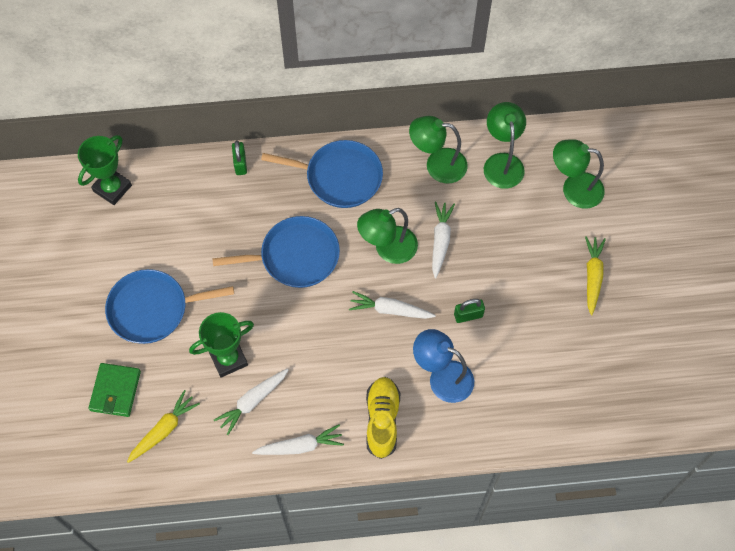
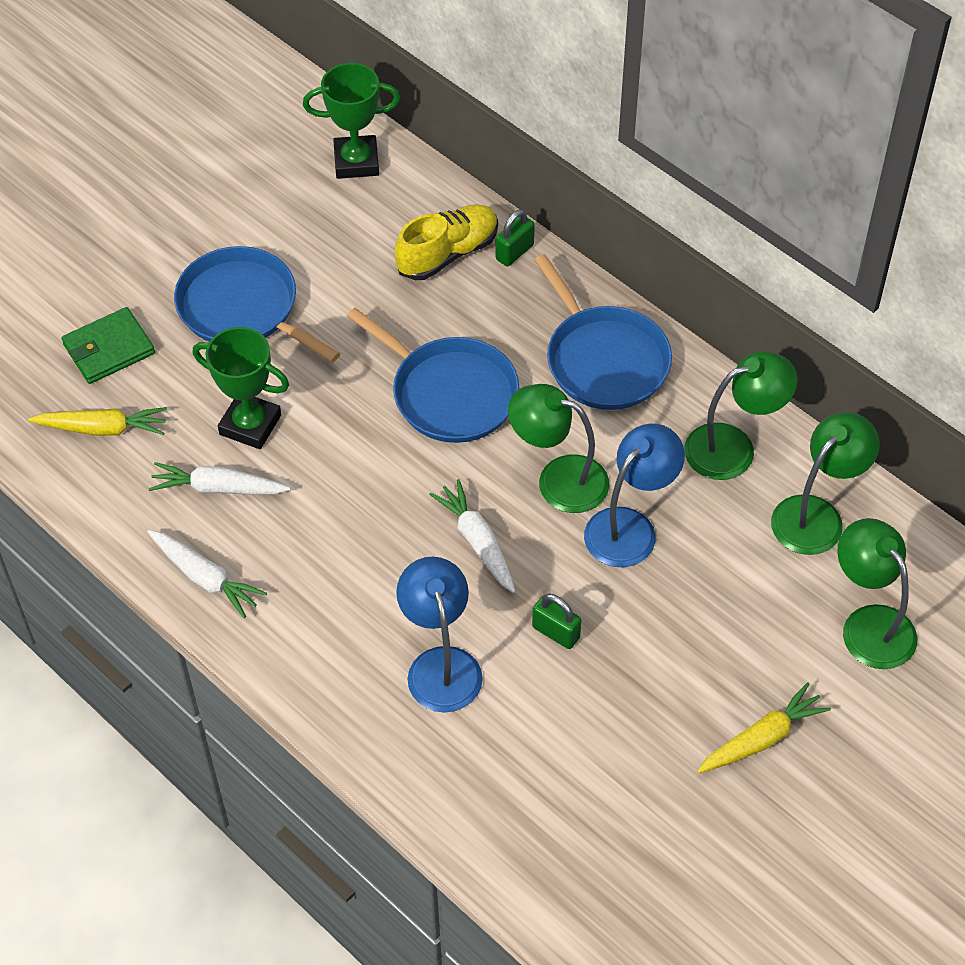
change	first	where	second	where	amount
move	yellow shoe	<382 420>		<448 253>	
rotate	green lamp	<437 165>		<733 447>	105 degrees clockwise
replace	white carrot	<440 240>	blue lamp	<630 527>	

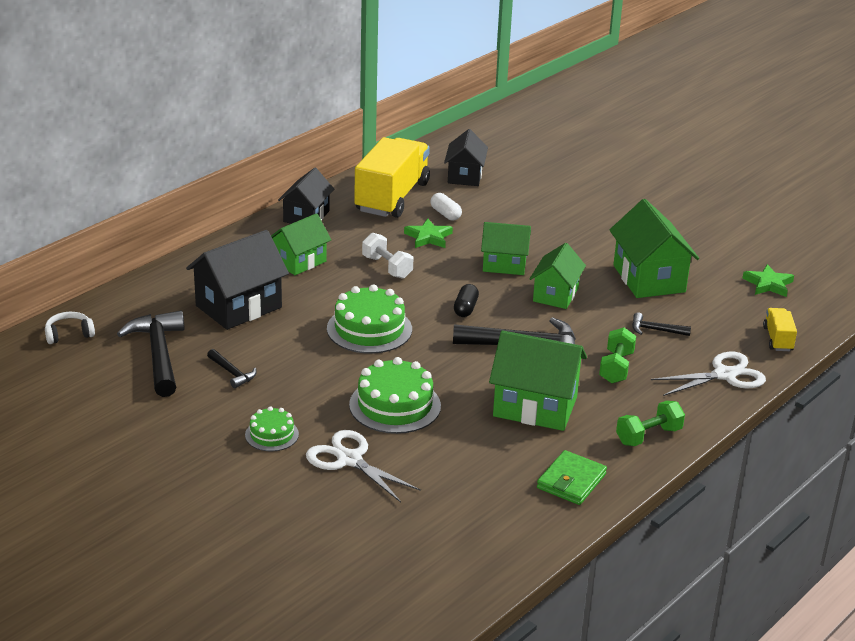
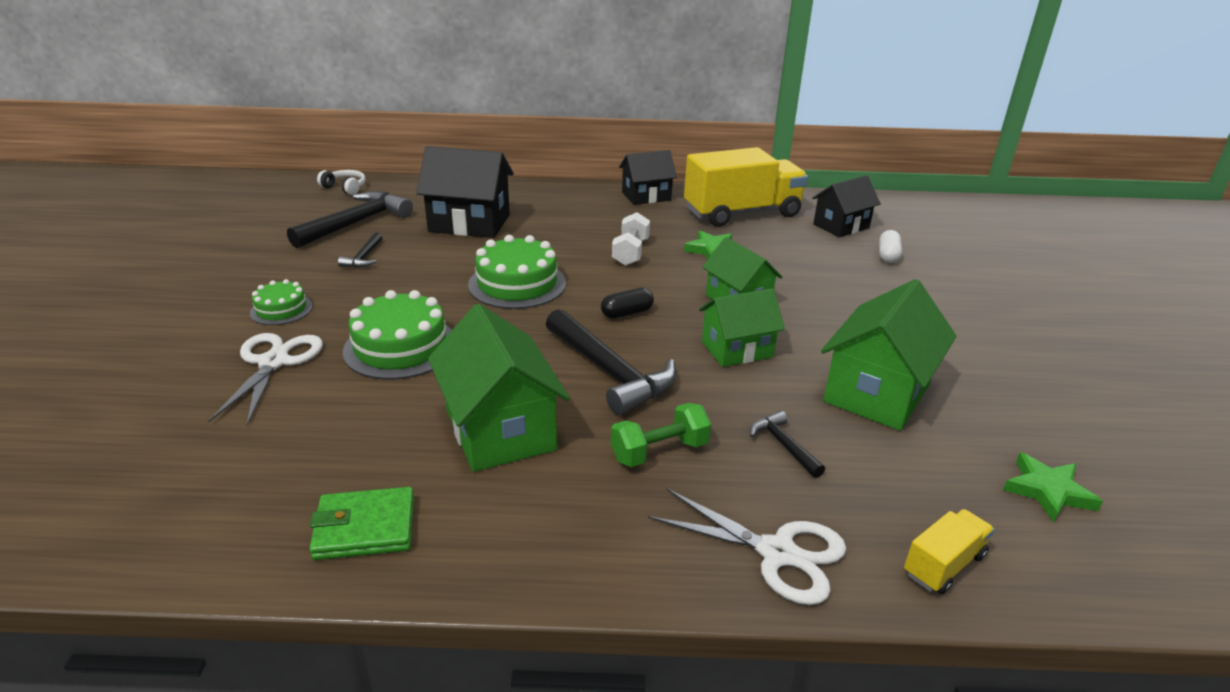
change	first	where	second	where	amount
delete	green house	<299 261>			
move	white capsule	<445 214>		<888 255>	
delete	green dumbbell	<648 436>			

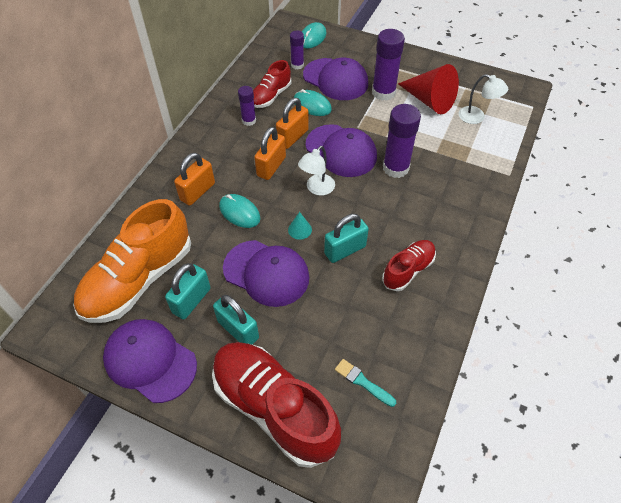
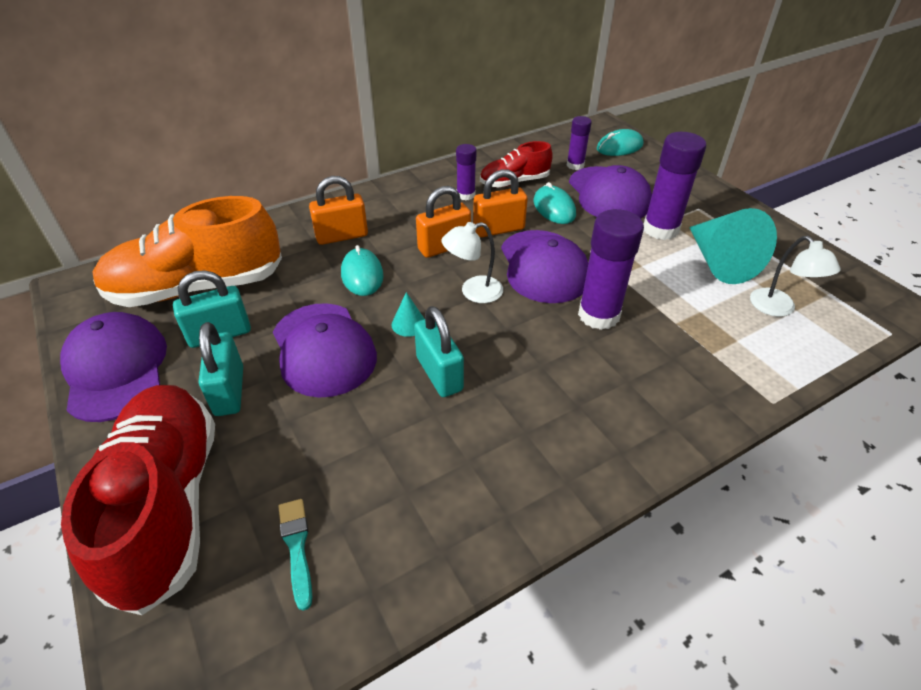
change	first	where	second	where	amount
rotate	turquoise padlock	<345 250>		<439 374>	60 degrees clockwise
delete	red shoe	<408 270>			
recolor	red cone	<429 100>	turquoise cone	<719 261>	

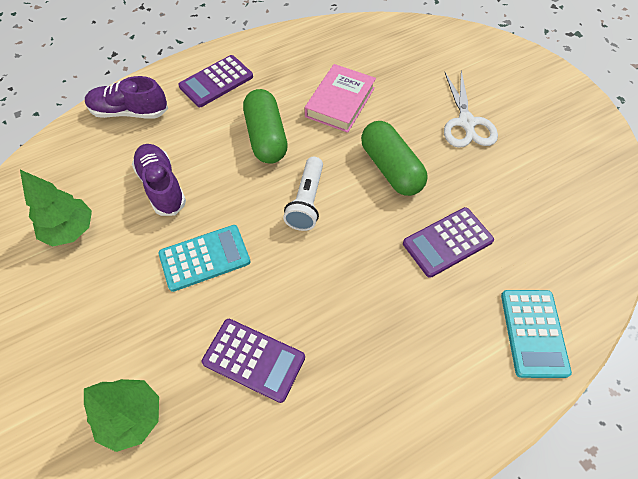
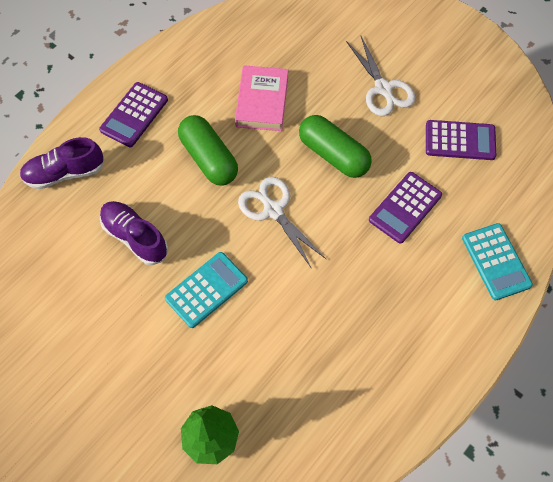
change	first	where	second	where	amount
delete	green tree	<70 230>			
move	purple calculator	<254 360>		<460 140>	
replace	white flashlight	<307 202>	white scissors	<273 209>	

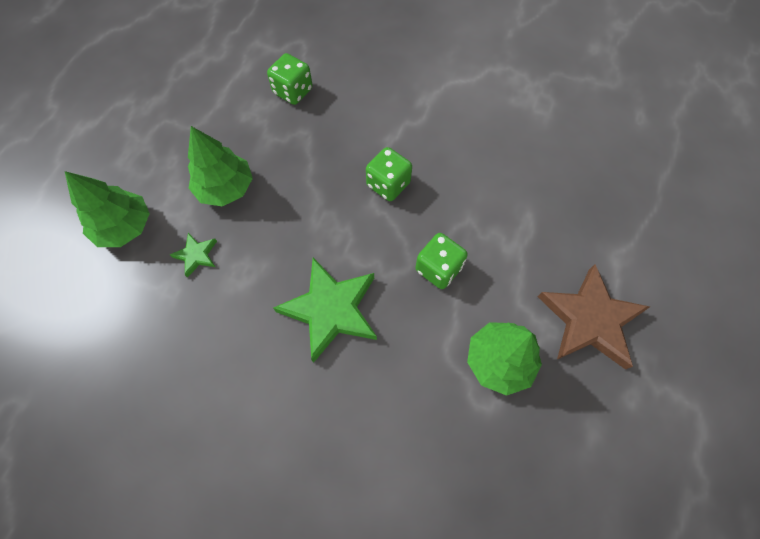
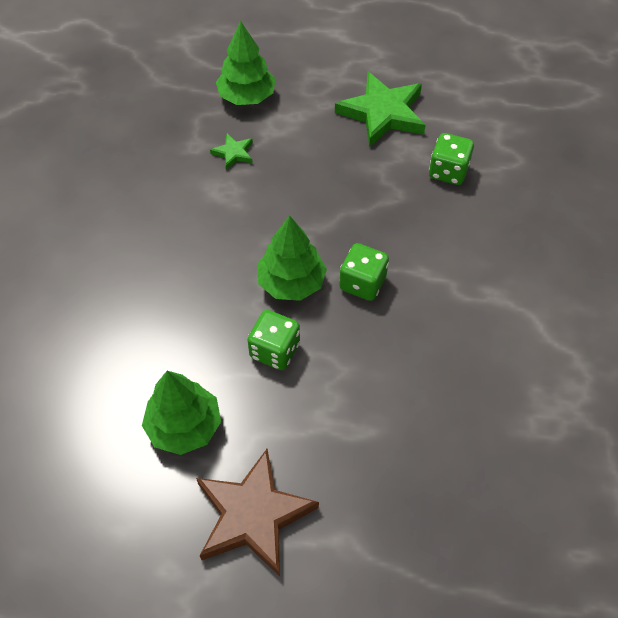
change	first	where	second	where	amount
move	green tree	<225 188>		<291 282>	
move	green star	<331 309>		<383 113>	

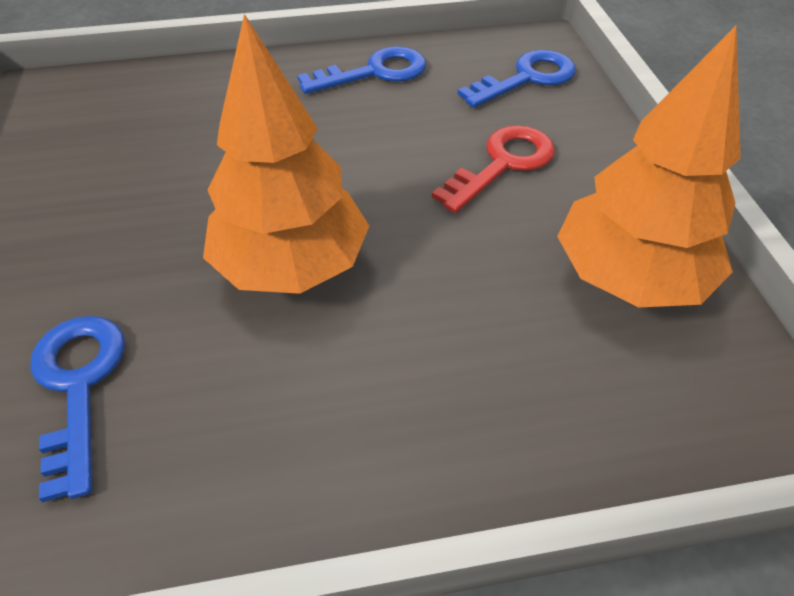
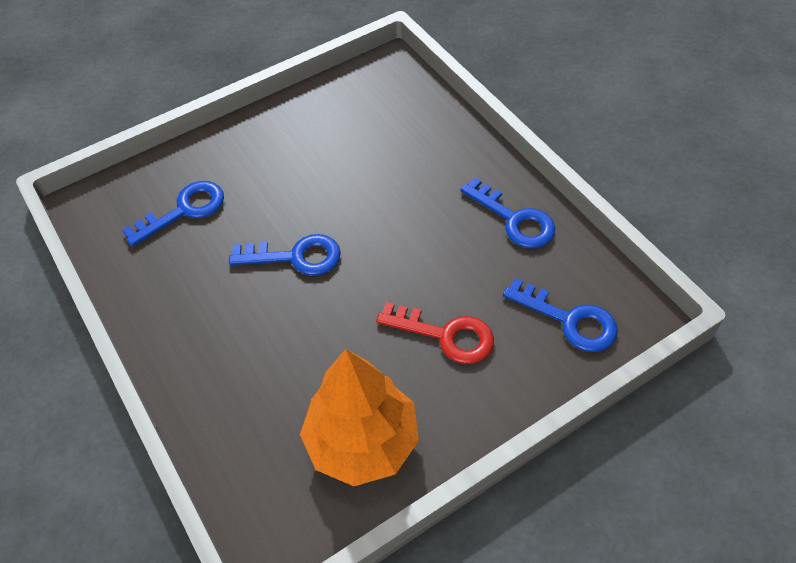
change	first	where	second	where	amount
replace	orange tree	<291 265>	blue key	<295 257>	

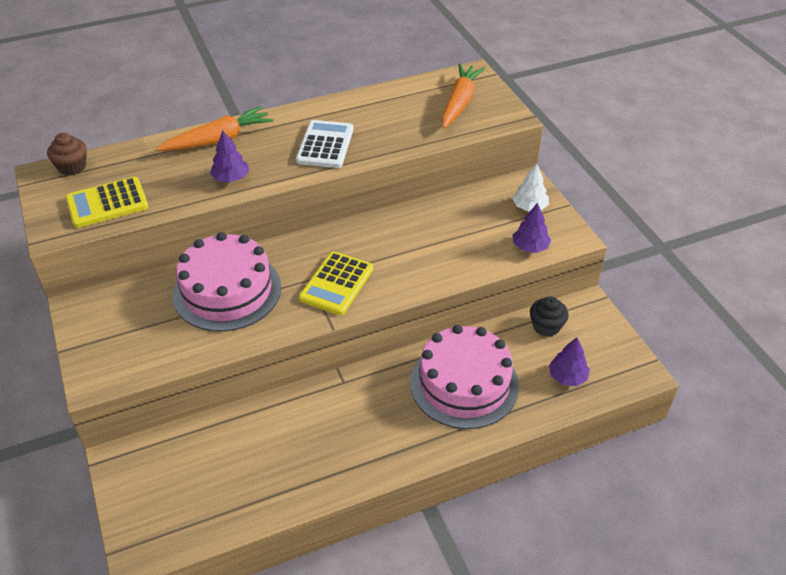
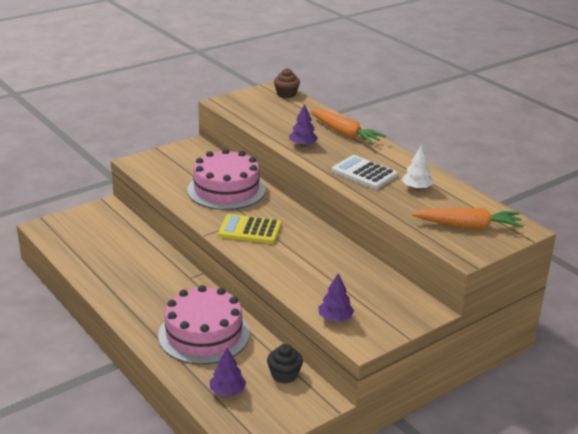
change	first	where	second	where	amount
delete	yellow calculator	<107 203>			
rotate	white calculator	<325 145>		<364 173>	135 degrees counterclockwise
move	white tree	<529 207>		<416 188>	

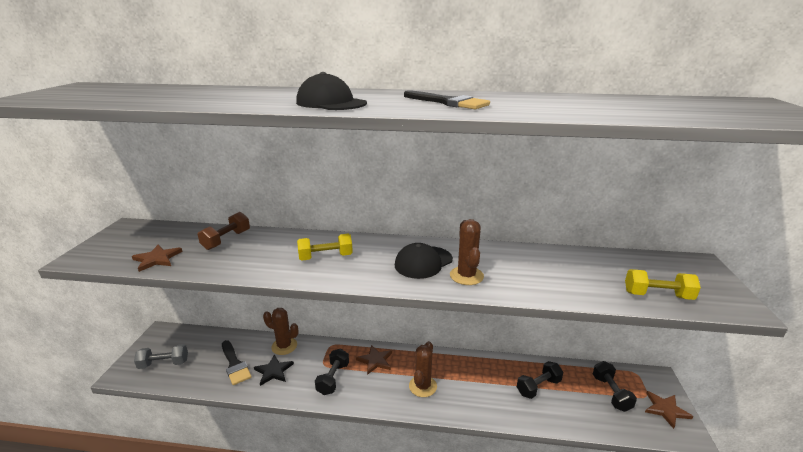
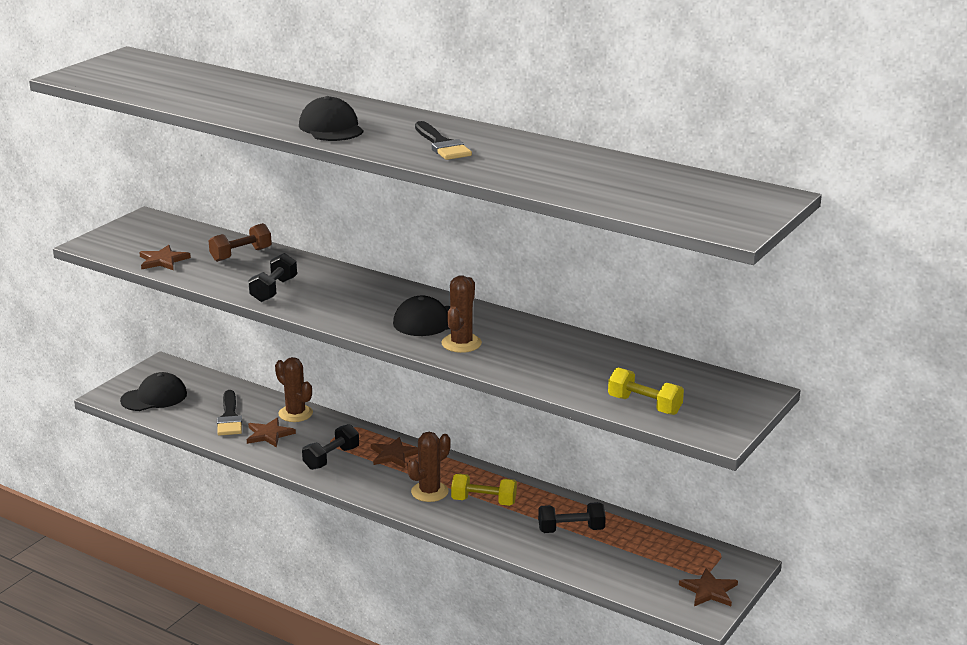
change	first	where	second	where	amount
replace	grey dumbbell	<164 364>	black cap	<154 397>	
recolor	black star	<273 371>	brown star	<269 434>	
move	yellow dumbbell	<326 257>		<484 501>	
move	black dumbbell	<611 393>		<274 290>	

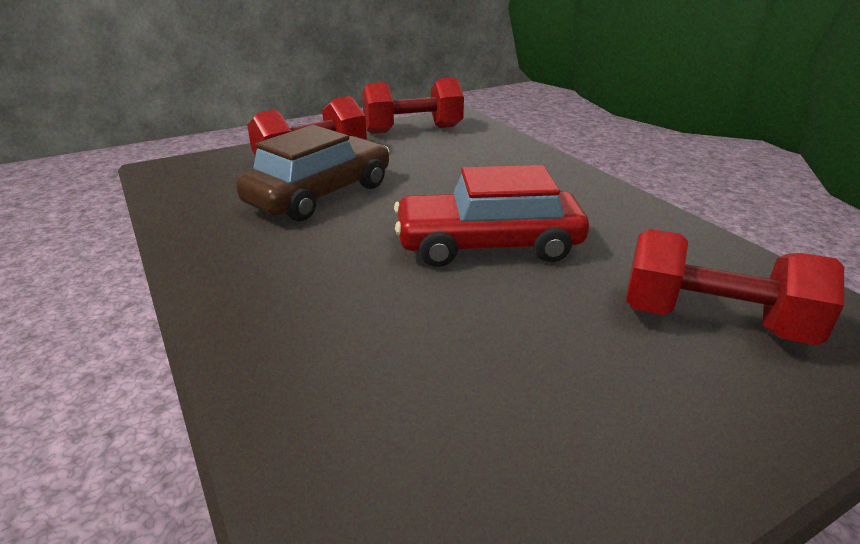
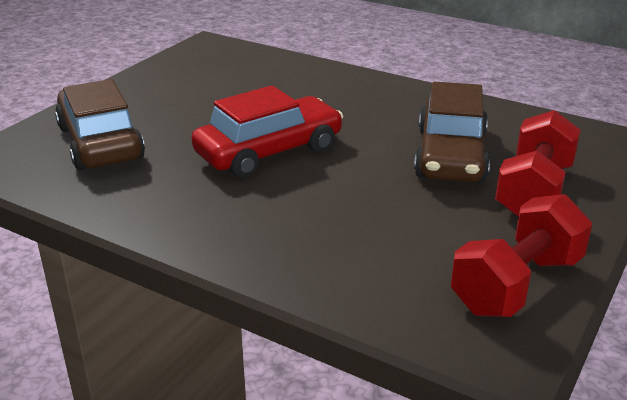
change	first	where	second	where	amount
replace	red dumbbell	<713 322>	brown car	<100 143>	

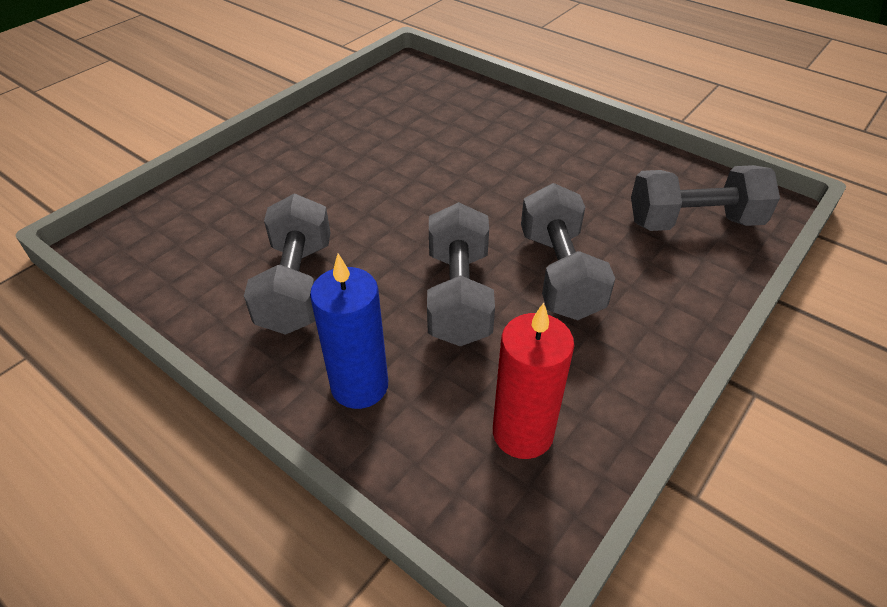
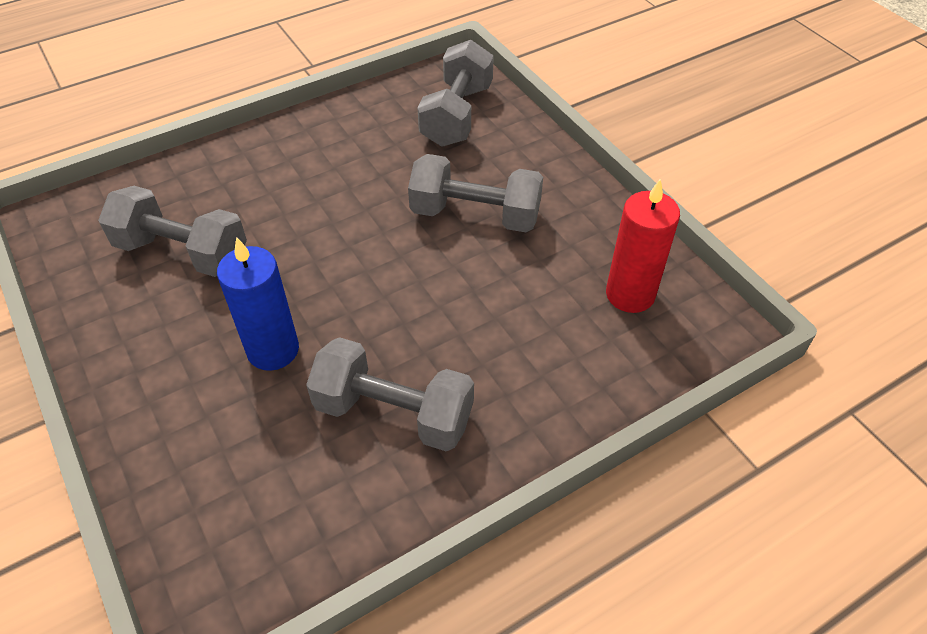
change	first	where	second	where	amount
move	blue candle	<359 386>		<273 350>	
move	grey dumbbell	<458 296>		<182 252>	

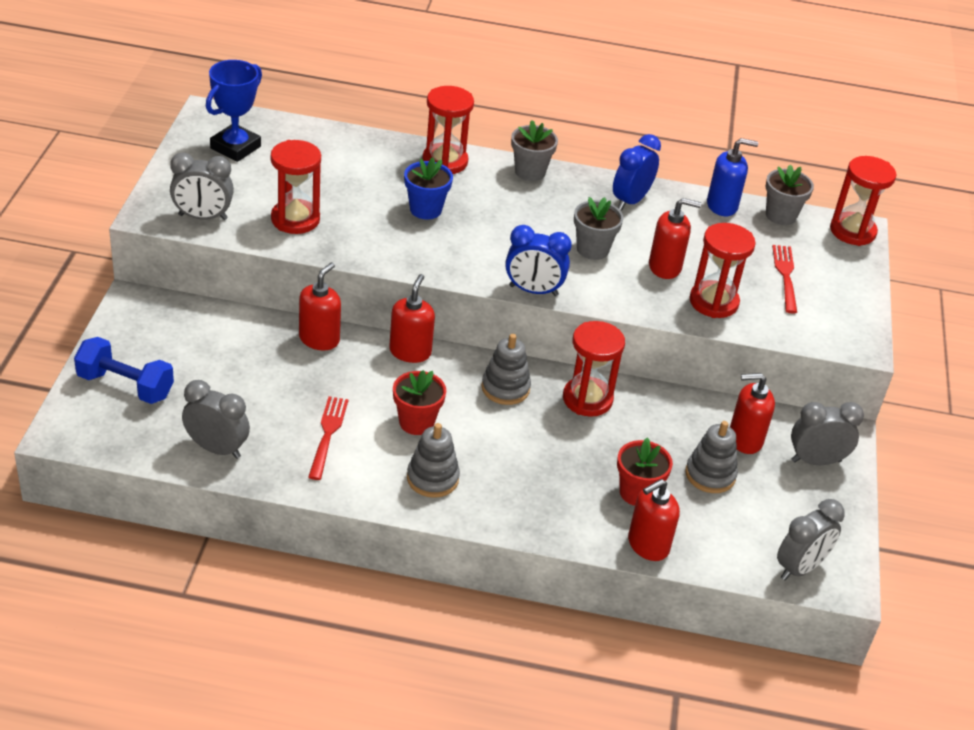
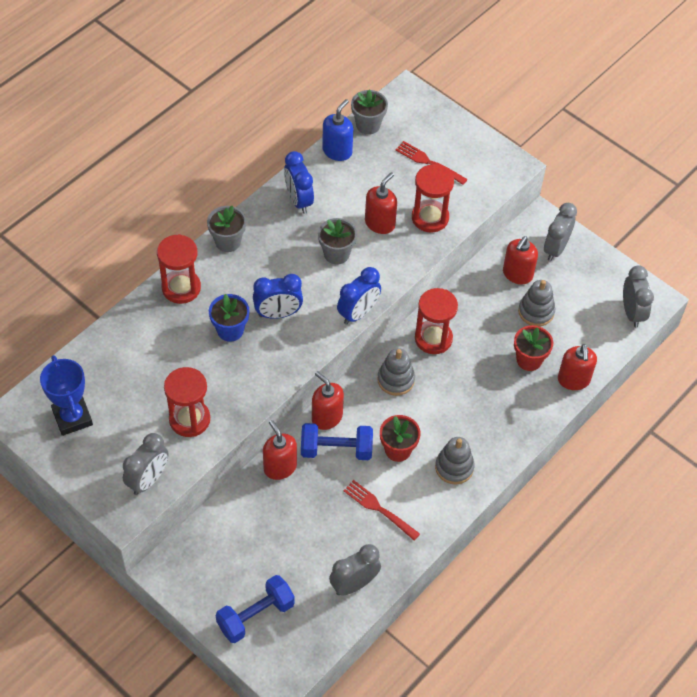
change	first	where	second	where	amount
delete	red hourglass	<852 231>			
insert			blue clock	<278 314>	
insert			blue dumbbell	<336 449>	

